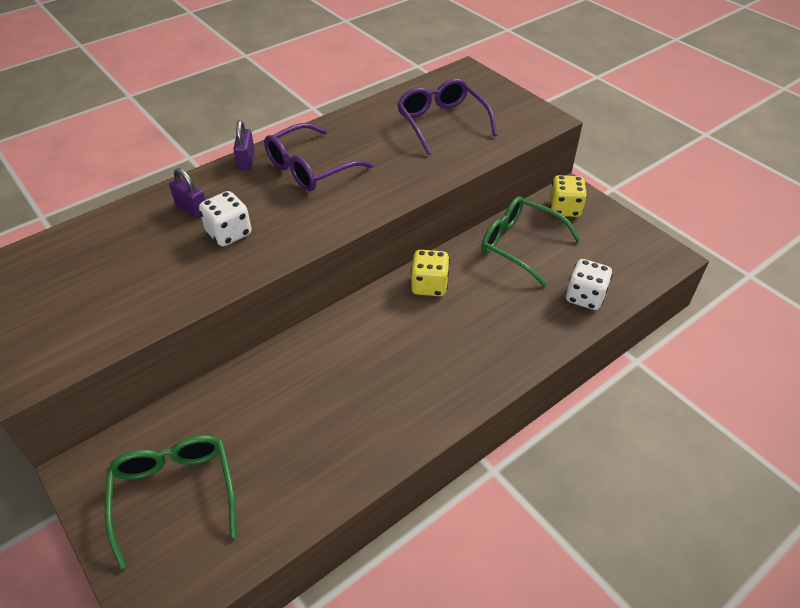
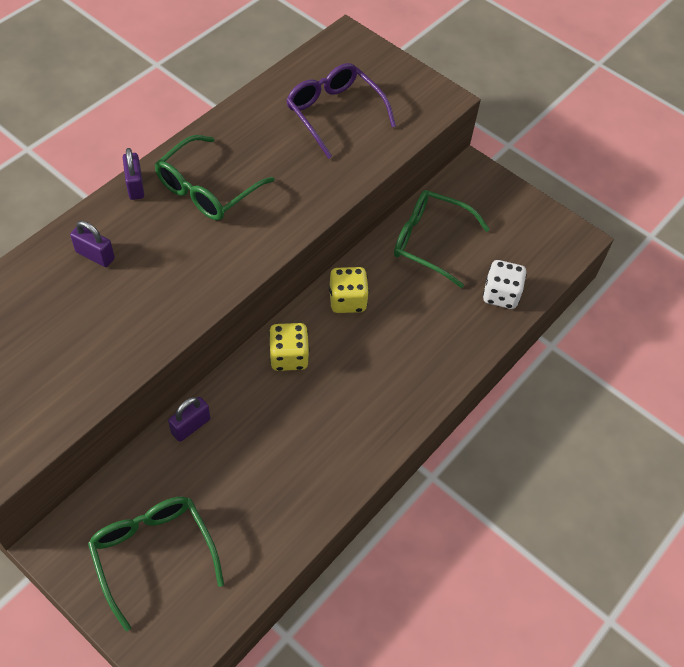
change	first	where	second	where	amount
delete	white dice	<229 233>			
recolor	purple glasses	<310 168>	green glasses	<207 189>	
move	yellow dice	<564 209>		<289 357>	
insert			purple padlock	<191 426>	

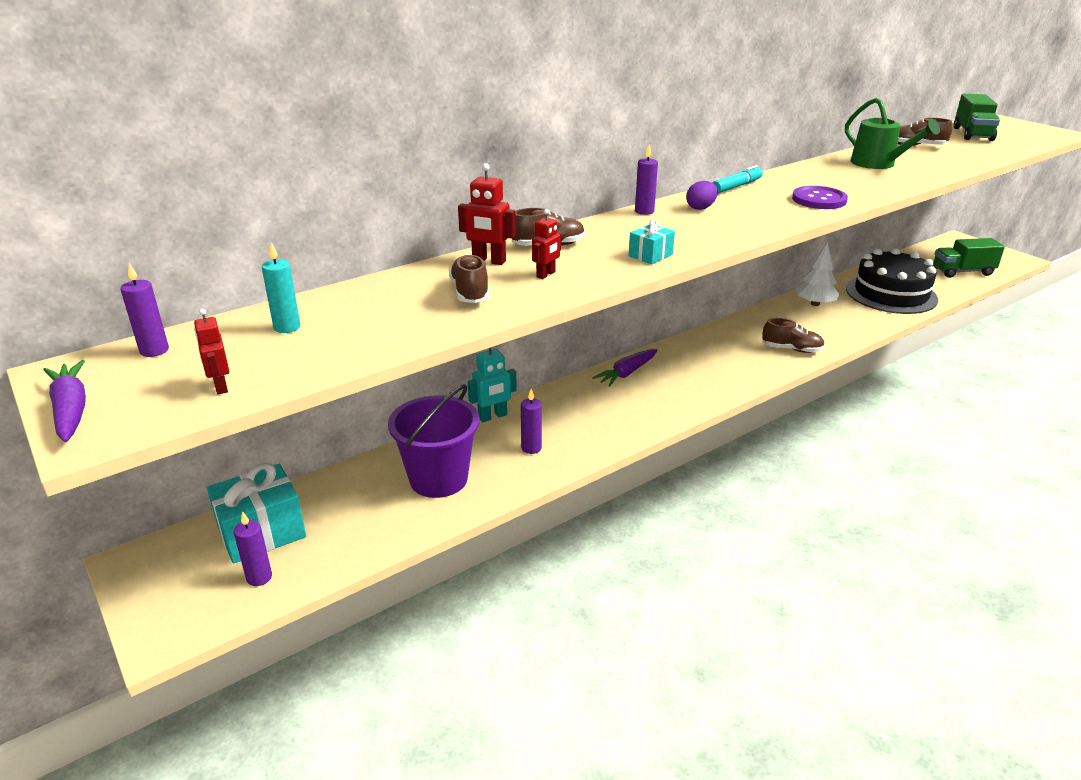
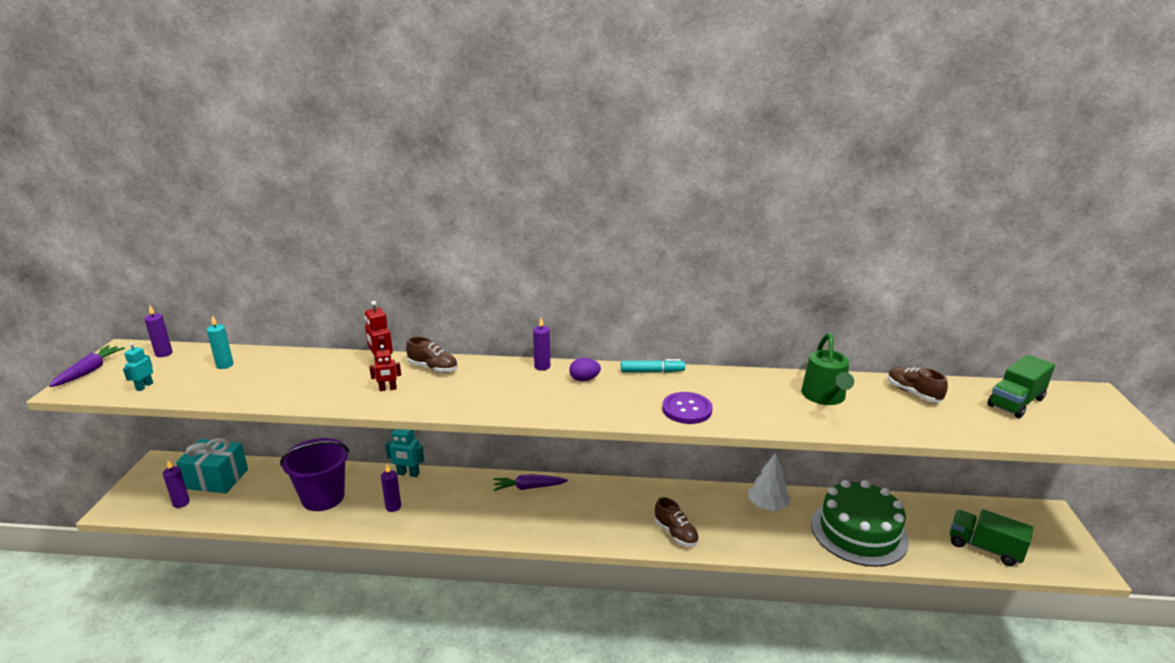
change	first	where	second	where	amount
recolor	red robot	<220 387>	turquoise robot	<144 386>	
delete	brown shoe	<470 293>			
delete	turquoise gift	<650 255>			
recolor	black cake	<891 294>	green cake	<858 532>	

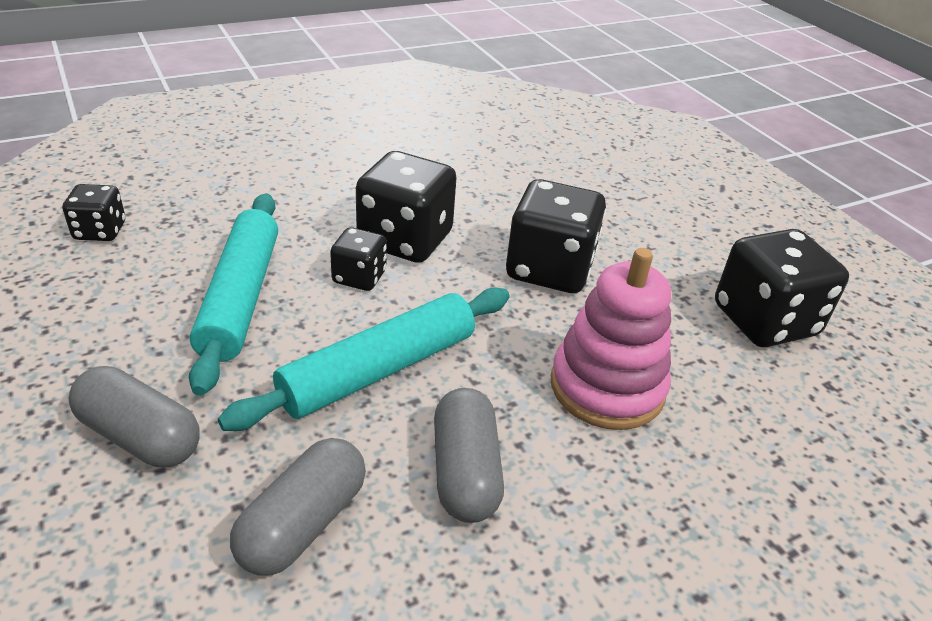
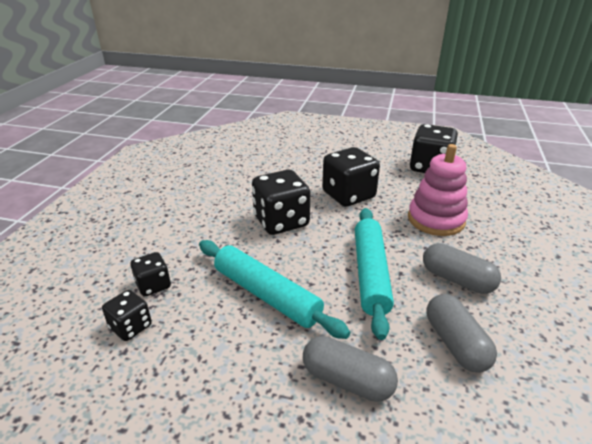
change	first	where	second	where	amount
rotate	grey capsule	<140 436>		<347 380>	45 degrees clockwise
move	black dice	<359 277>		<153 285>	

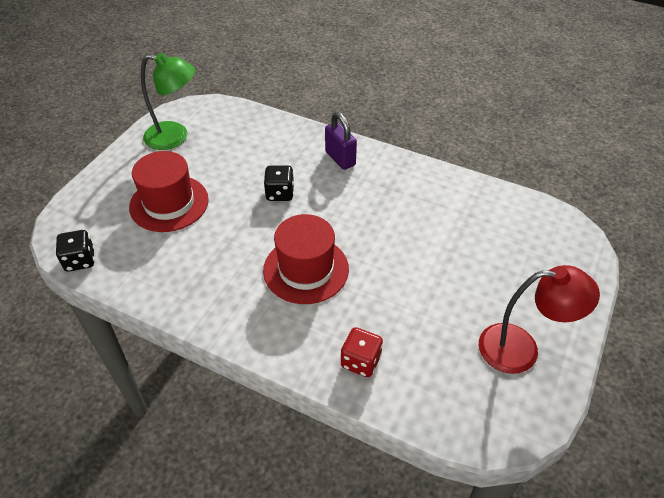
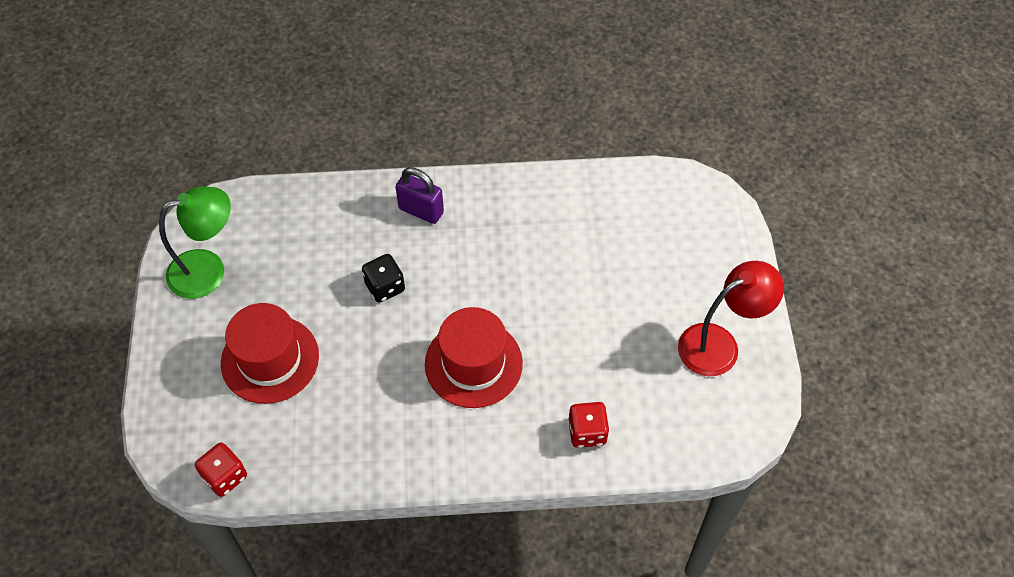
change	first	where	second	where	amount
recolor	black dice	<80 260>	red dice	<225 476>	

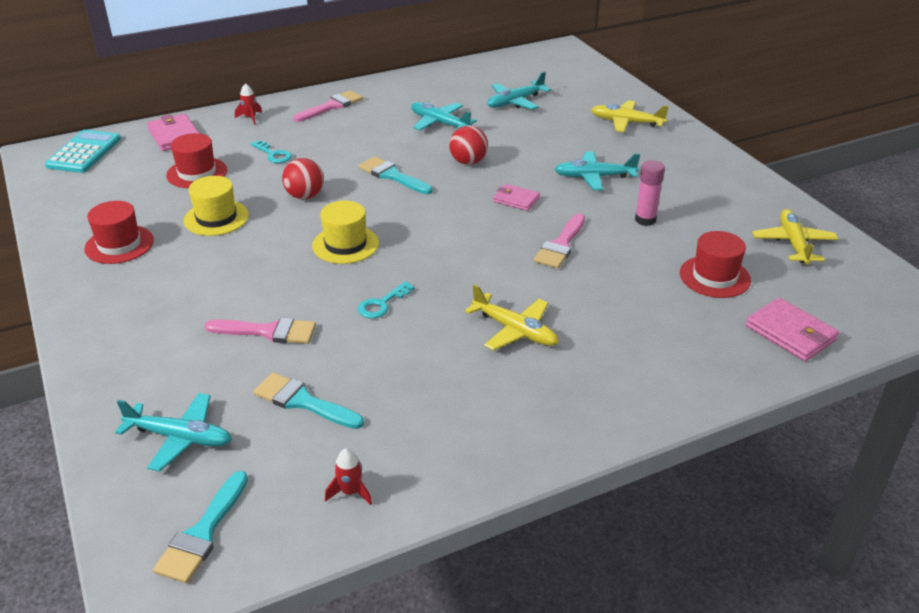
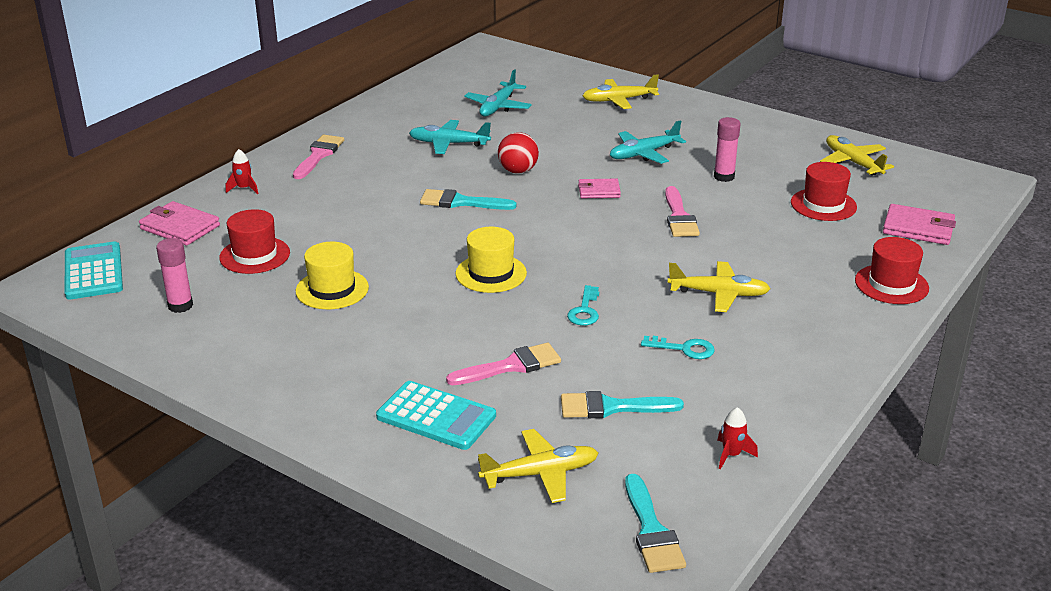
change	first	where	second	where	amount
move	red hat	<119 244>		<891 284>	
recolor	turquoise plane	<180 438>	yellow plane	<540 474>	
move	turquoise key	<273 154>		<684 349>	
delete	red ball	<305 196>			
insert			pink glue stick	<180 306>	
insert			turquoise calculator	<436 416>	

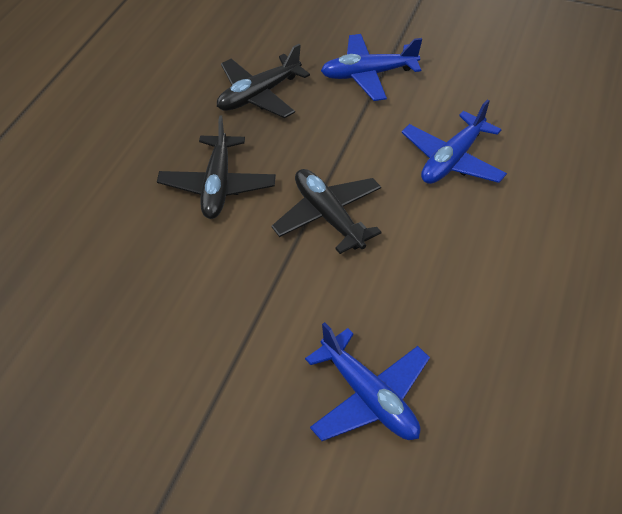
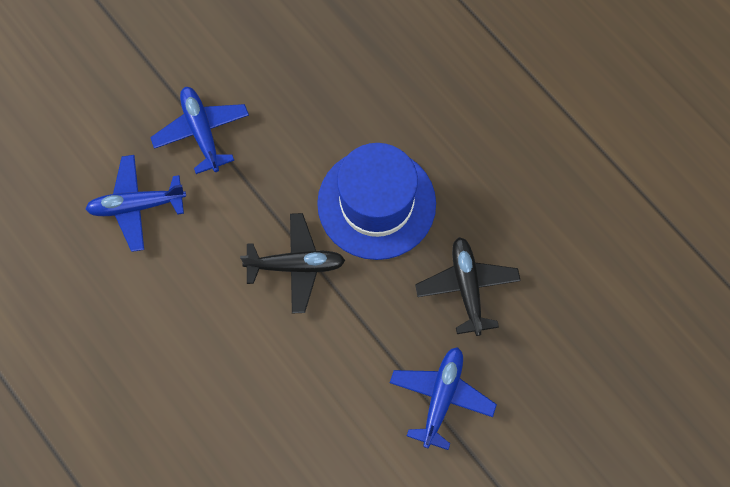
change	first	where	second	where	amount
replace	black plane	<217 185>	blue hat	<376 203>	
move	blue plane	<452 160>		<201 132>	

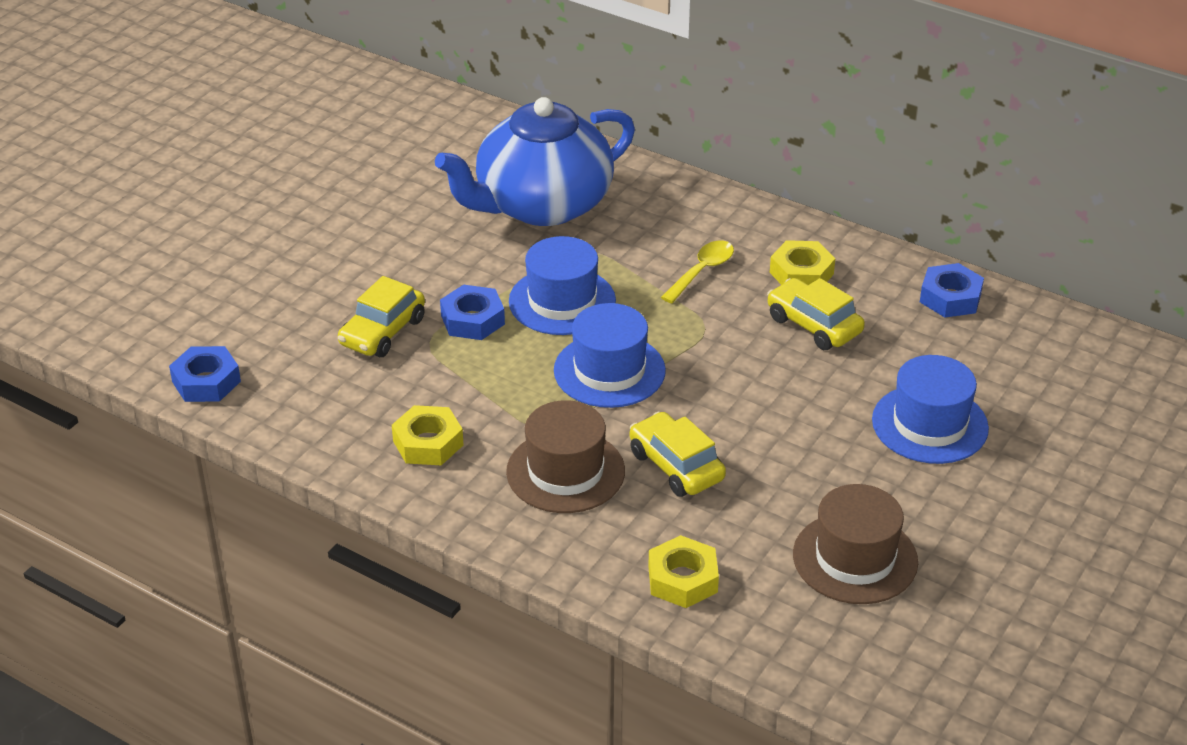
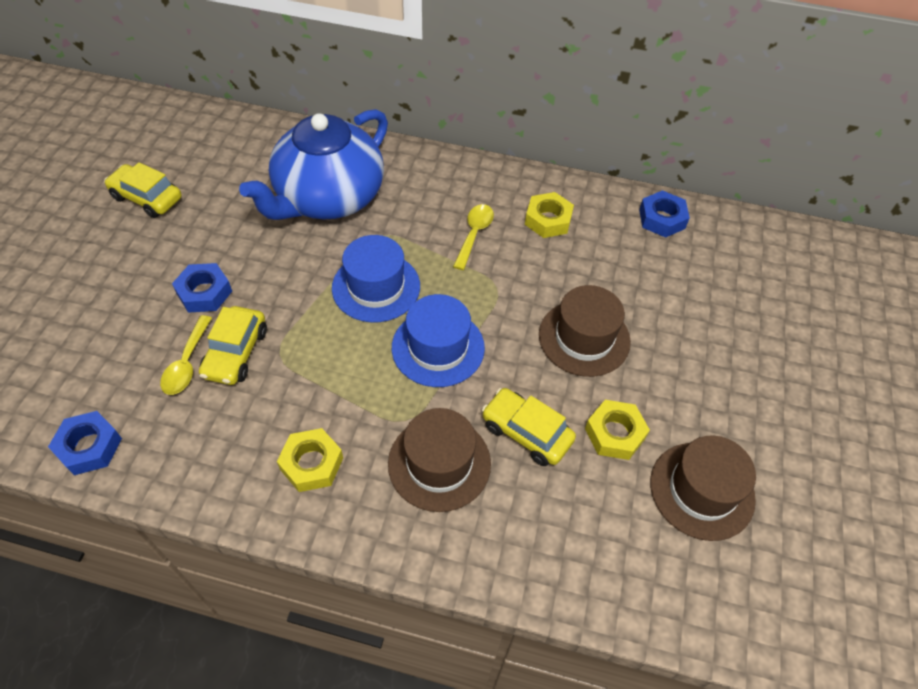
change	first	where	second	where	amount
move	blue nut	<473 320>		<204 292>	
move	yellow nut	<682 579>		<614 433>	
move	yellow car	<814 325>		<147 198>	
delete	blue hat	<930 424>			
insert			yellow spoon	<187 363>	
insert			brown hat	<584 338>	

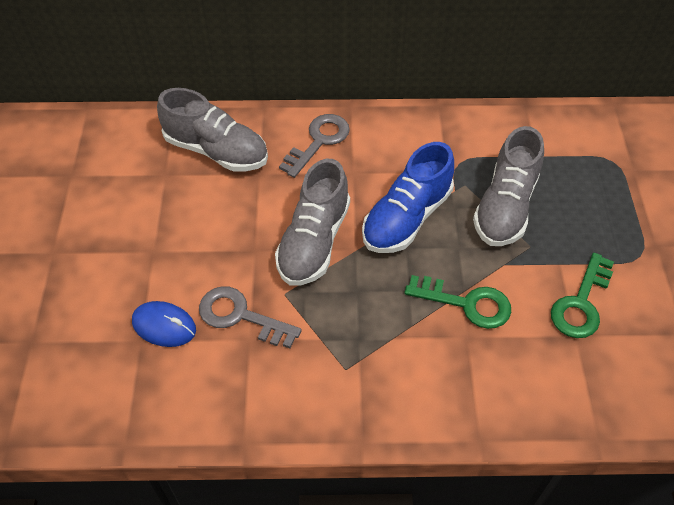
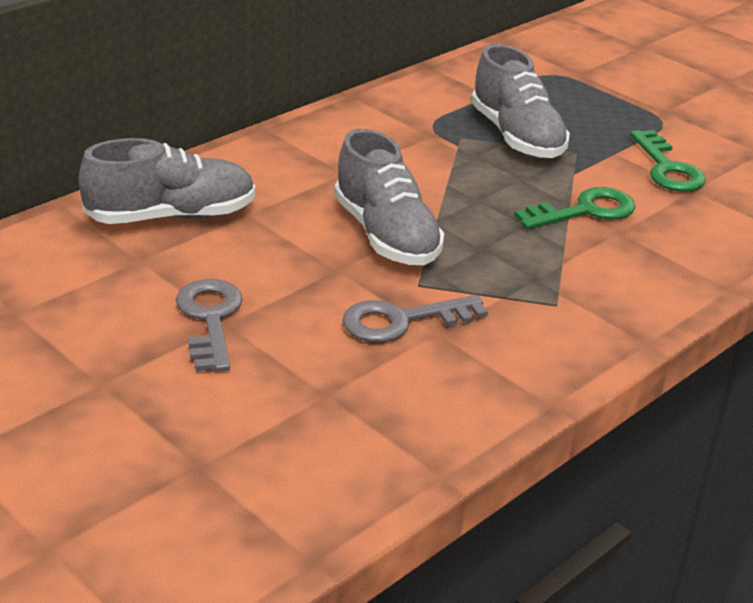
change	first	where	second	where	amount
delete	blue mouse	<164 326>			
move	grey key	<319 142>		<210 319>	
delete	blue shoe	<406 218>			

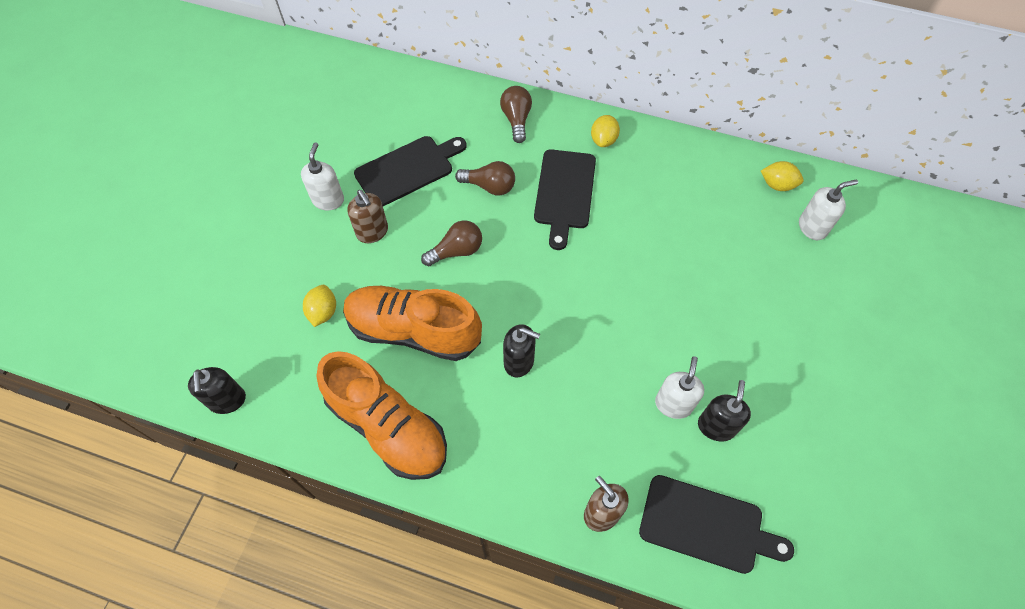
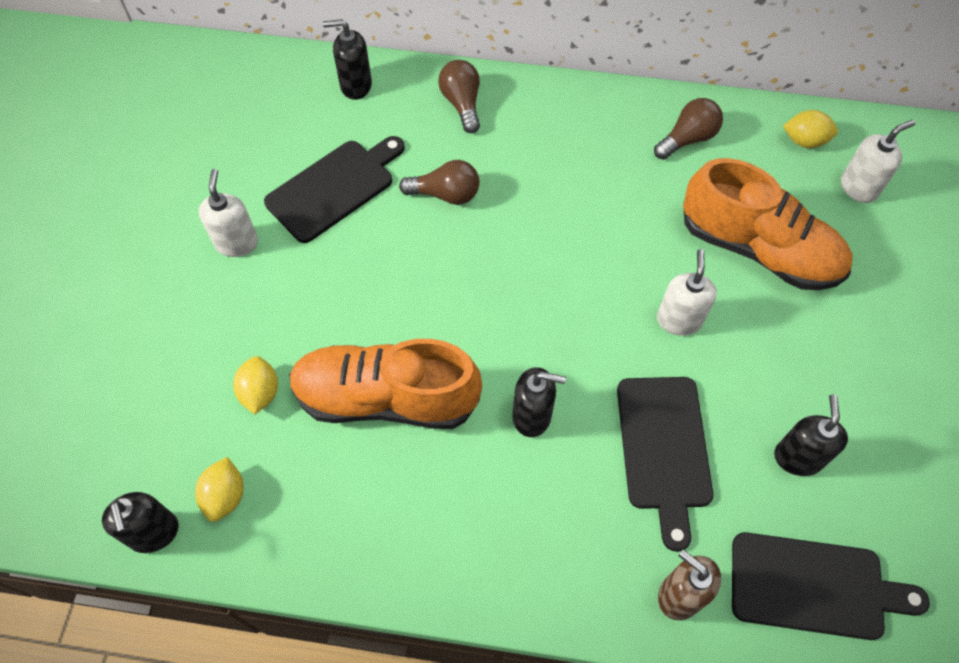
change	first	where	second	where	amount
move	orange shoe	<388 426>		<758 249>	
delete	brown soap dispenser	<372 232>			
move	brown light bulb	<456 251>		<687 139>	
move	black cutting board	<564 193>		<663 448>	
move	yellow lemon	<603 140>		<225 496>	
move	white soap dispenser	<673 404>		<679 320>	
insert			black soap dispenser	<355 86>	

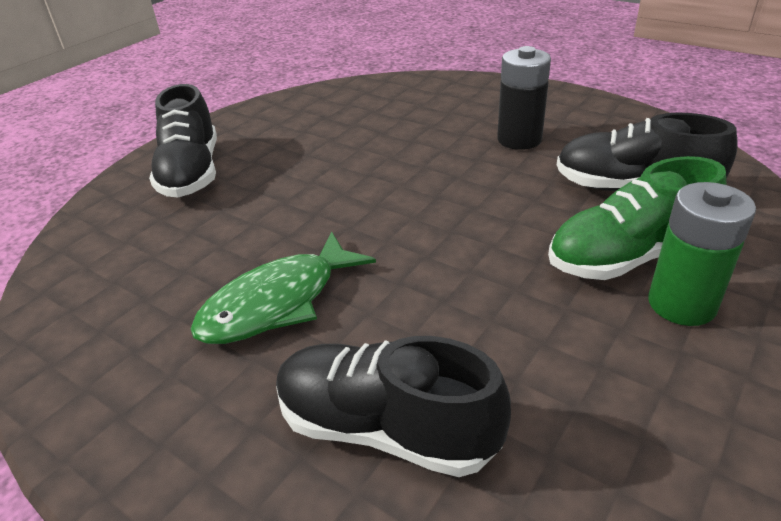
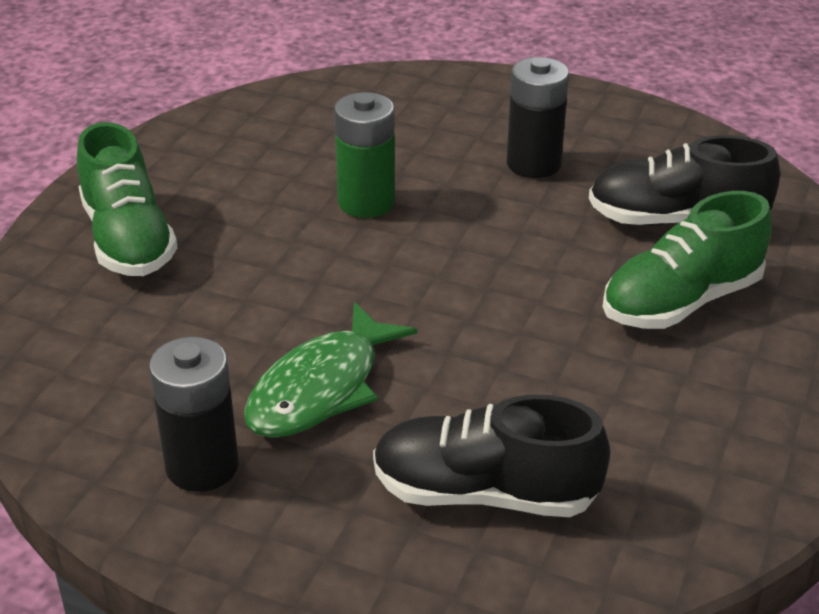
change	first	where	second	where	amount
recolor	black shoe	<191 173>	green shoe	<128 240>	
move	green battery	<681 304>		<366 202>	
insert			black battery	<202 466>	

